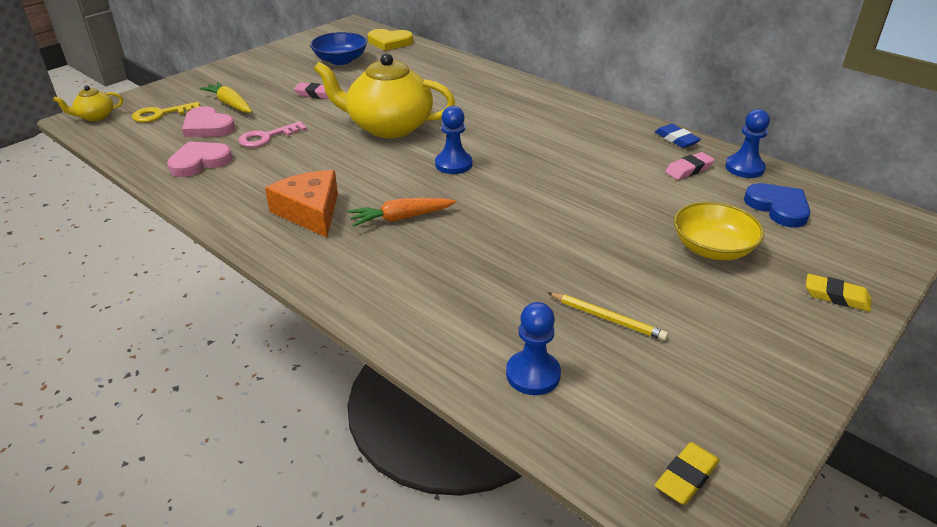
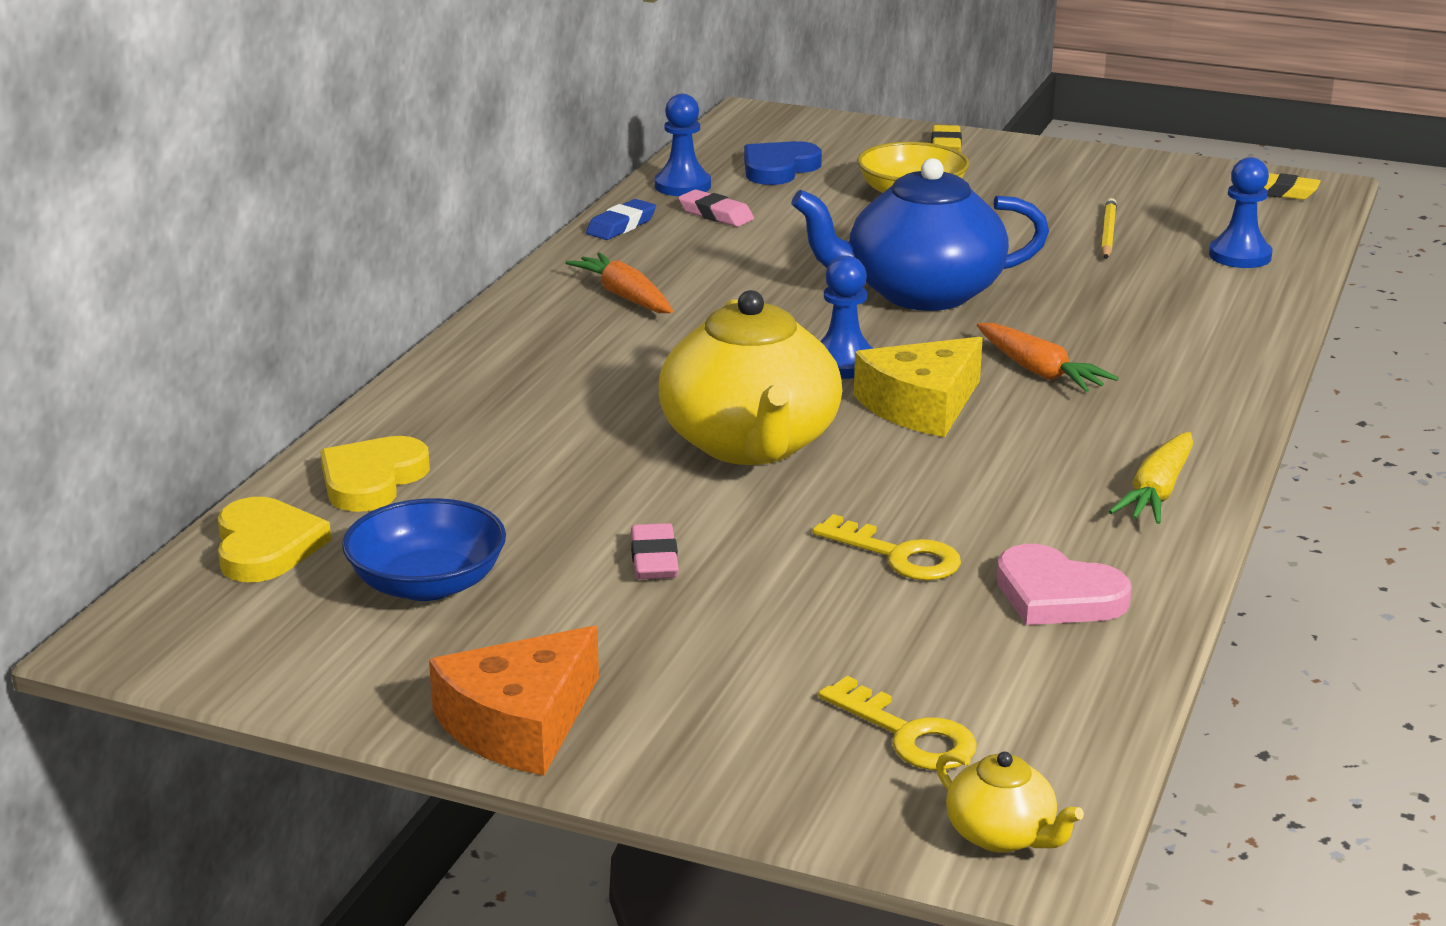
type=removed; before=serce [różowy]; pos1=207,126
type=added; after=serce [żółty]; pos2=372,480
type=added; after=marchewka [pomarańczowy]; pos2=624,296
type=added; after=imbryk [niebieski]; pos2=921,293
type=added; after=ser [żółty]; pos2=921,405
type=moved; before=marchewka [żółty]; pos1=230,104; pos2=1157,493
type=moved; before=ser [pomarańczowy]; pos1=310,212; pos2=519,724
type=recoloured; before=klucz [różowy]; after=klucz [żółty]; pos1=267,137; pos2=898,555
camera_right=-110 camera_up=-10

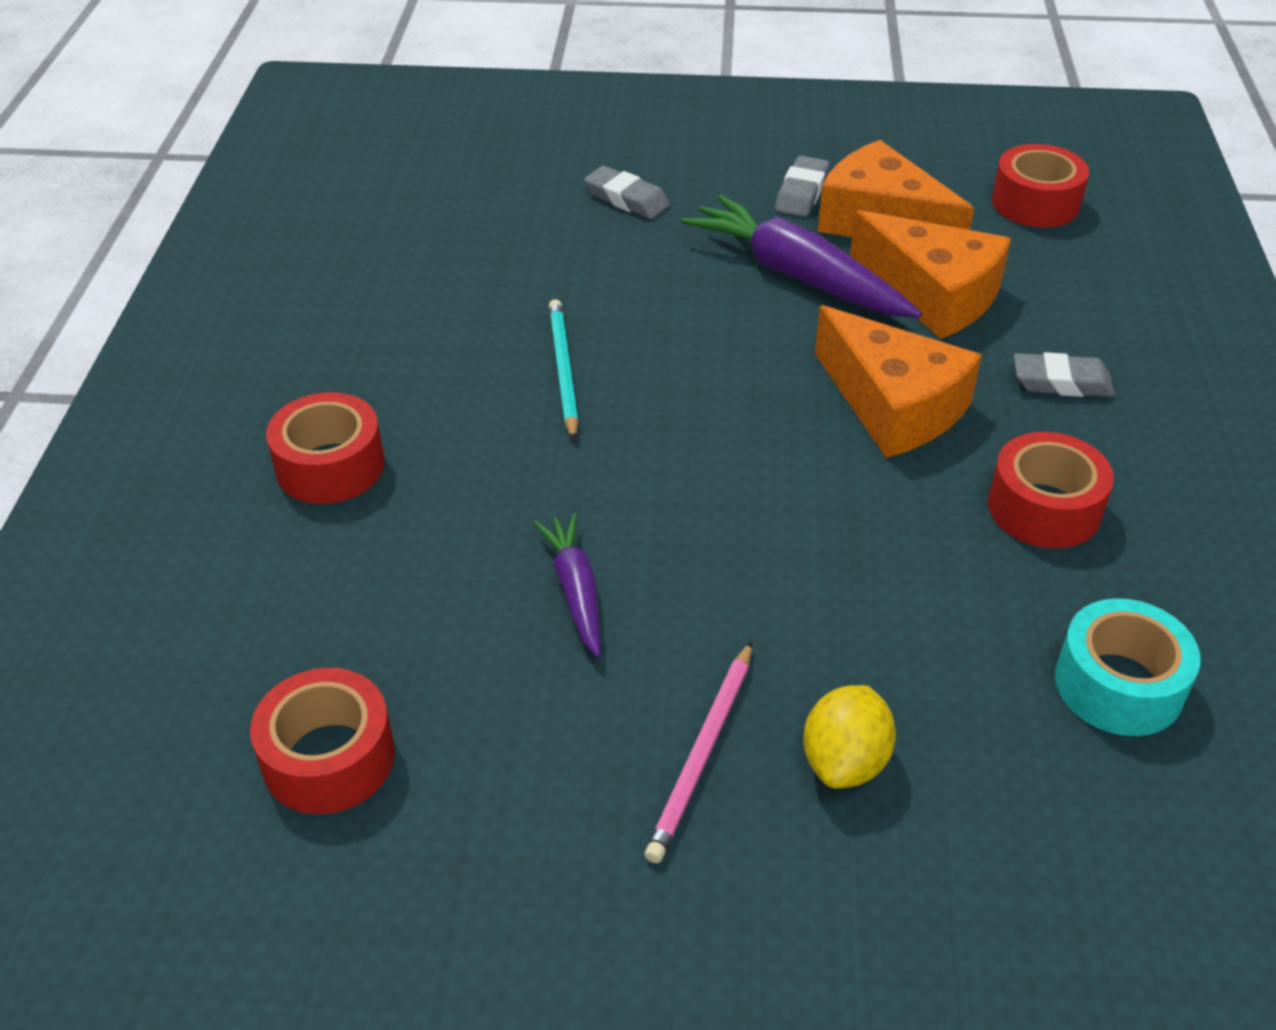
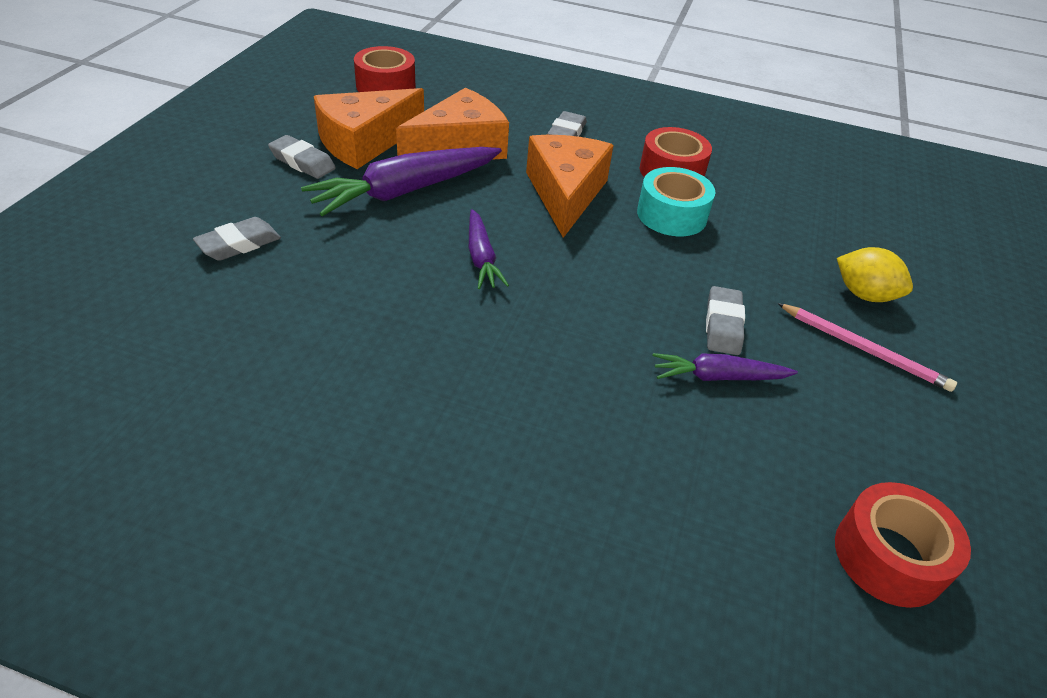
type=removed; before=taśma klejąca [czerwony]; pos1=330,466
type=removed; before=ołówek [turkusowy]; pos1=563,370
type=added; after=marchewka [fioletowy]; pos2=481,257
type=added; after=gumka do mazania [szary]; pos2=723,325
type=moved; before=taśma klejąca [turkusowy]; pos1=1118,685; pos2=671,215
type=turned; before=ser [pomarańczowy]; pos1=893,406; pos2=565,193; turn=-60
camera_right=-80 camera_up=0

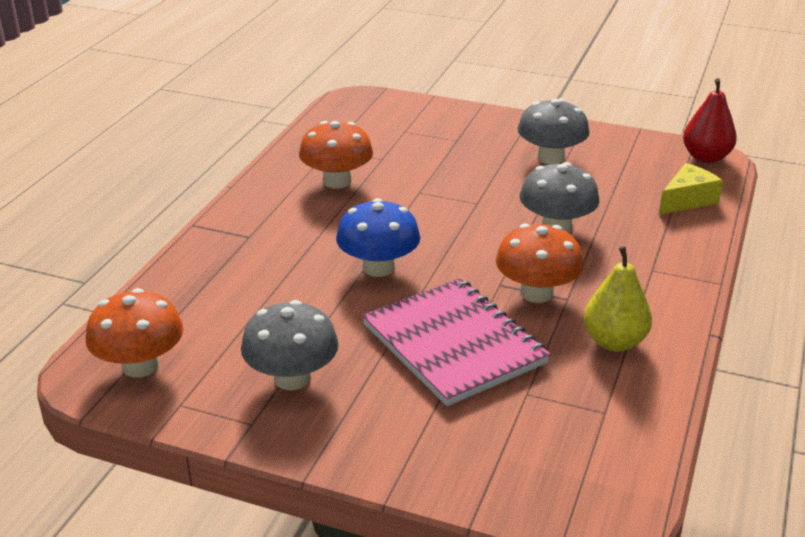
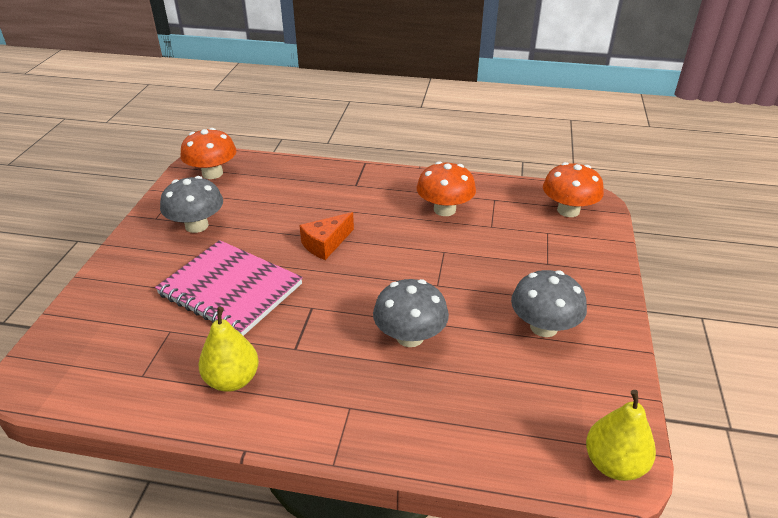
type=removed; before=ser [żółty]; pos1=687,200
type=moved; before=grzyb [pomarańczowy]; pos1=536,293; pos2=568,210
type=replaced; before=grzyb [niebieski]; after=ser [pomarańczowy]; pos1=378,267; pos2=326,244
type=recoloured; before=gruszka [czerwony]; after=gruszka [żółty]; pos1=706,157; pos2=614,464
type=turned; before=zeszyt [różowy]; pos1=453,344; pos2=230,289; turn=75
camera_right=80 camera_up=5

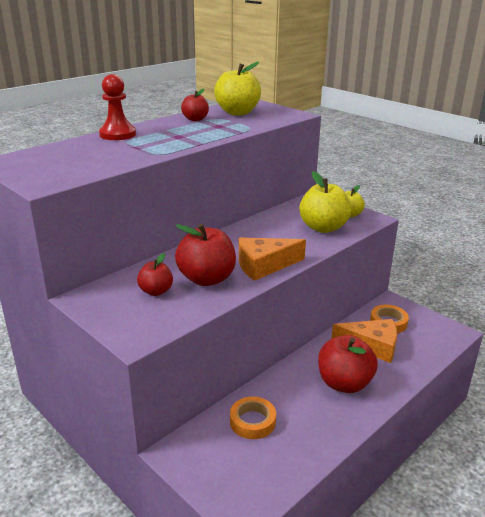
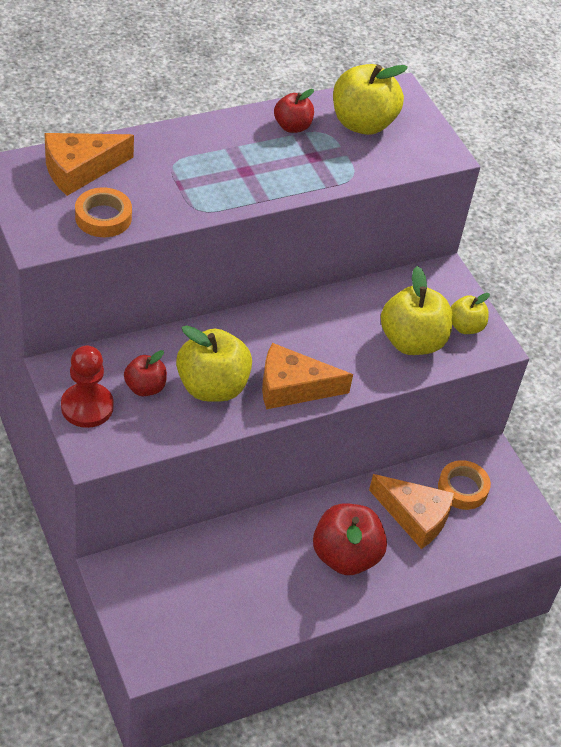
type=added; after=ser [pomarańczowy]; pos2=79,169
type=moved; before=pionek [czerwony]; pos1=117,134; pos2=87,407
type=moved; before=taśma klejąca [pomarańczowy]; pos1=252,421; pos2=103,217
type=recoloured; before=jabłko [czerwony]; after=jabłko [żółty]; pos1=207,279; pos2=212,387
camera_right=15 camera_up=20

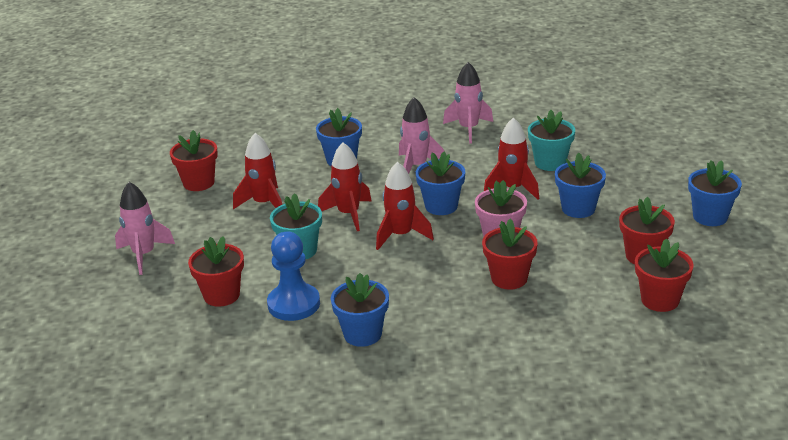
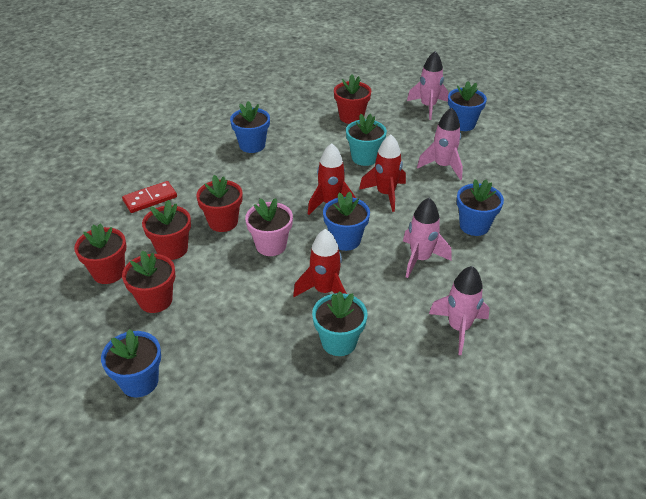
type=removed; before=pionek [niebieski]; pos1=294,304
type=added; after=kostka domina [czerwony]; pos2=150,199
type=moved; before=doniczka [czerwony]; pos1=199,183; pos2=172,249
type=moved; before=doniczka [niebieski]; pos1=578,209; pos2=462,124
type=recoloured; before=rakieta [czerwony]; after=rakieta [różowy]; pos1=264,204; pos2=442,166
camera_right=125 camera_up=10

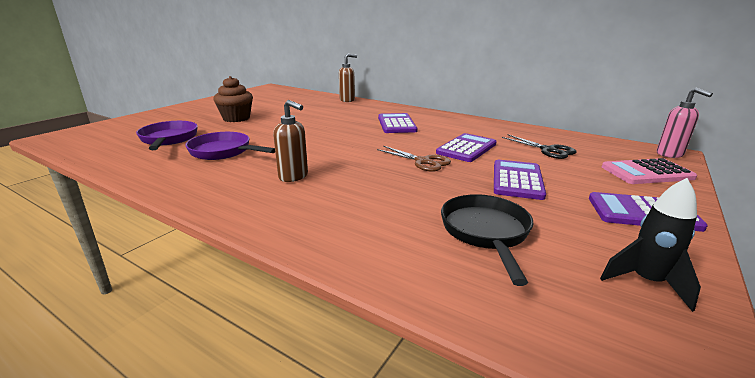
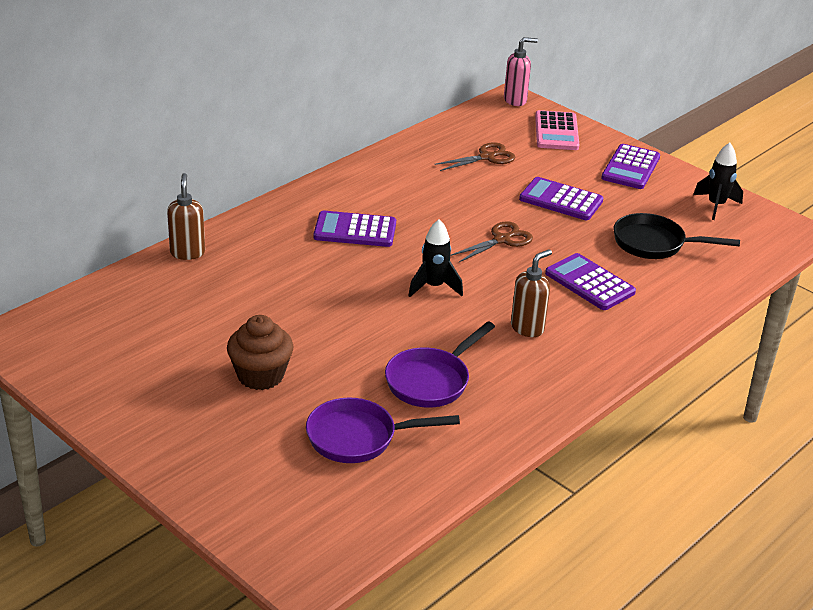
type=added; after=rakieta [czarny]; pos2=434,287
type=moved; before=kalkulator [fioletowy]; pos1=466,148; pos2=589,283
type=recoloured; before=nożyczki [czarny]; after=nożyczki [brązowy]; pos1=548,150; pos2=486,157
camera_right=-80 camera_up=10

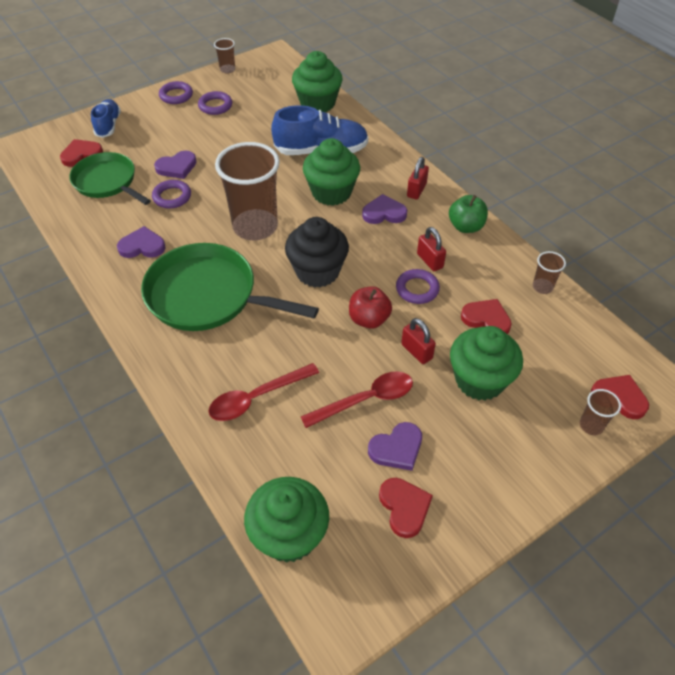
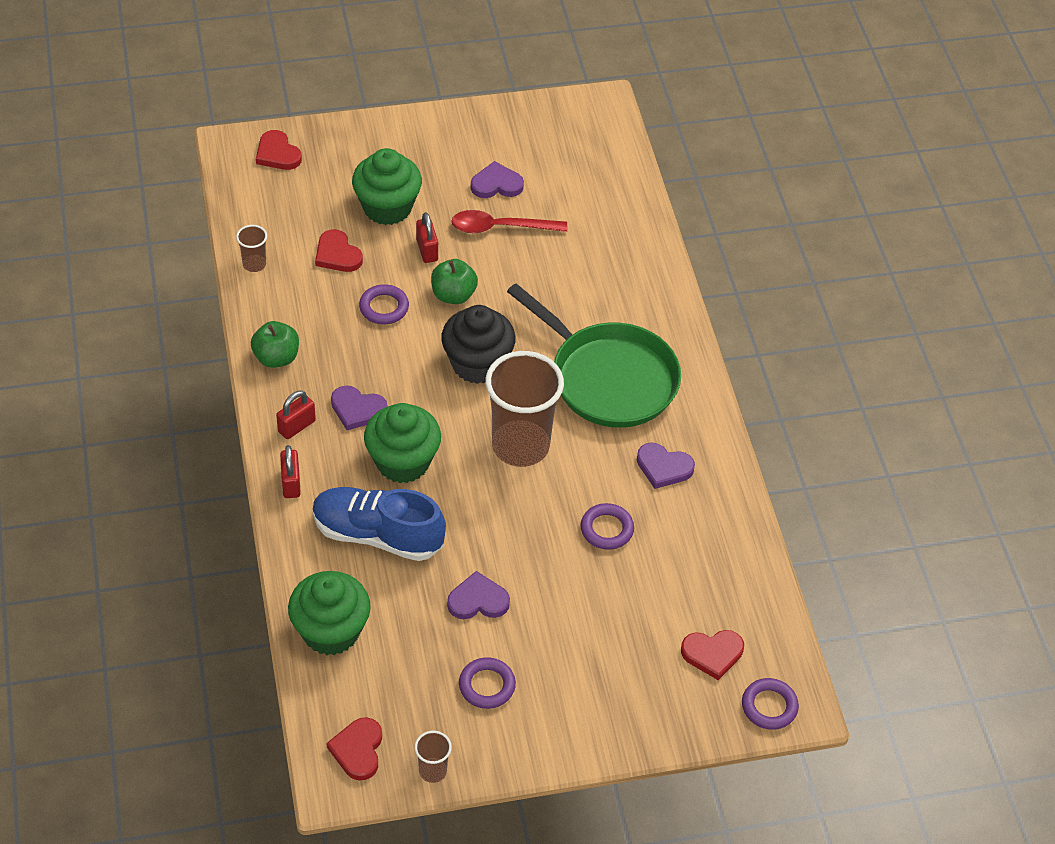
type=removed; before=patelnia [zielony]; pos1=107,182
type=removed; before=but [niebieski]; pos1=108,125
type=removed; before=łyżka [czerwony]; pos1=257,398
type=removed; before=muffinka [zielony]; pos1=289,535
type=removed; before=szklanka [brązowy]; pos1=591,425
type=moved; before=serce [fioletowy]; pos1=177,167; pos2=478,600
type=moved; before=pierścień [fioletowy]; pos1=176,95; pos2=769,706
type=moved; before=serce [czerwony]; pos1=404,507; pos2=358,750
type=moved; before=kłódka [czerwony]; pos1=430,261; pos2=291,483
type=recoloured; before=jabłko [czerwony]; after=jabłko [zielony]; pos1=369,319; pos2=453,295
camera_right=-160 camera_up=0

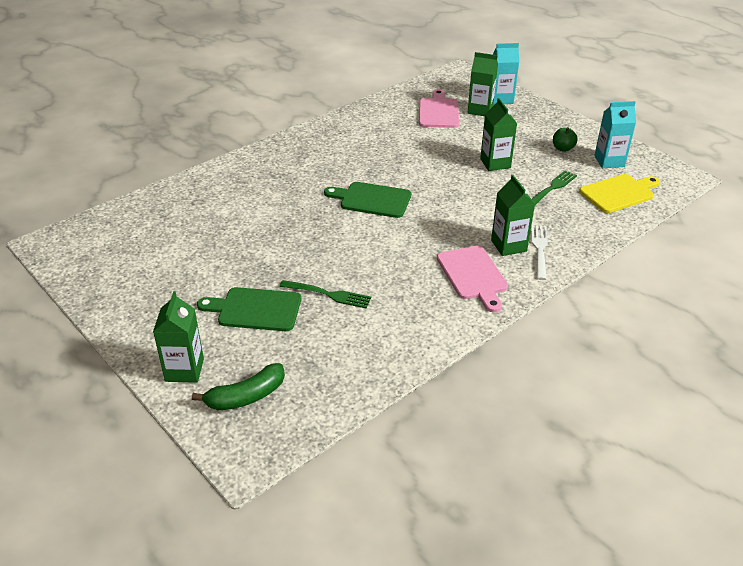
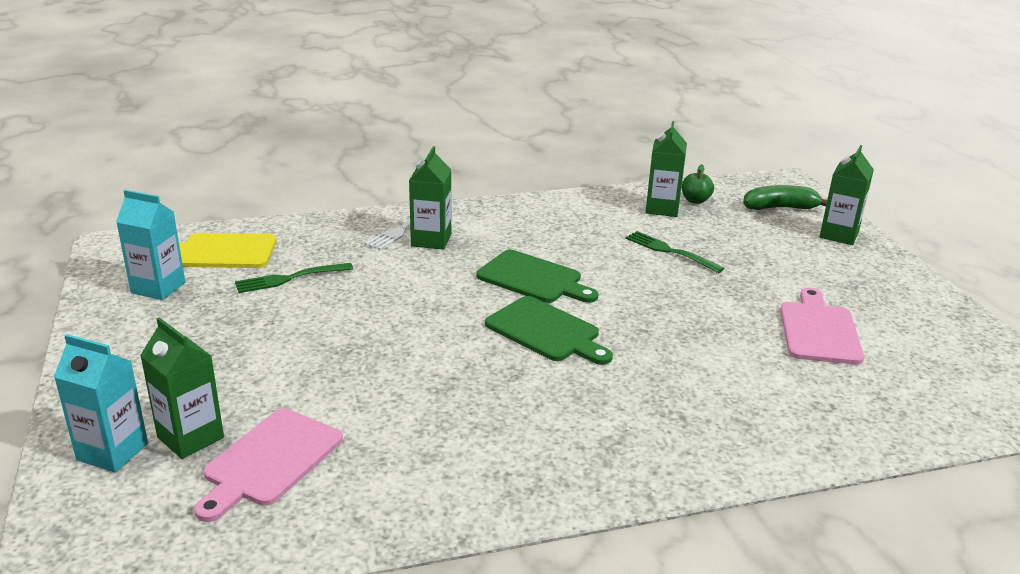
type=moved; before=deska do krojenia [zielony]; pos1=255,309; pos2=533,279
type=moved; before=deska do krojenia [różowy]; pos1=473,275; pos2=819,330
type=moved; before=karton mleka [zielony]; pos1=495,163; pos2=662,208
type=moved; before=jabłko [zielony]; pos1=563,148; pos2=695,200
camera_right=-155 camera_up=-10

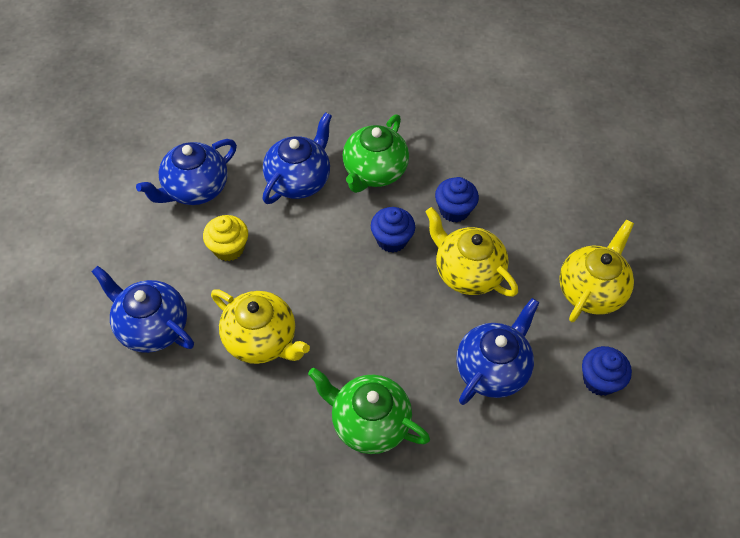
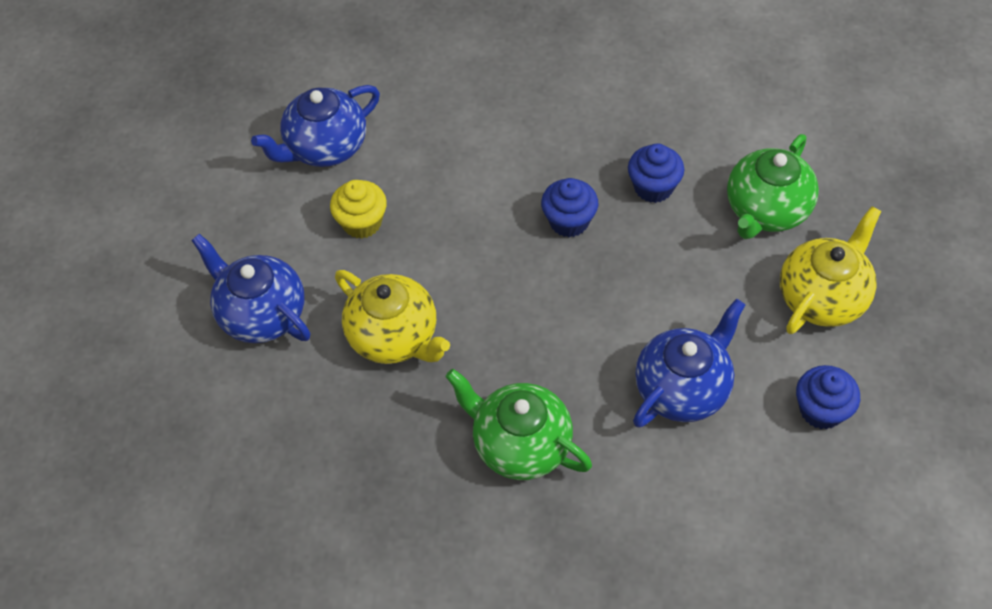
type=removed; before=imbryk [niebieski]; pos1=299,180
type=removed; before=imbryk [żółty]; pos1=467,272
type=moved; before=imbryk [zielony]; pos1=374,172; pos2=766,210
camera_right=10 camera_up=0

